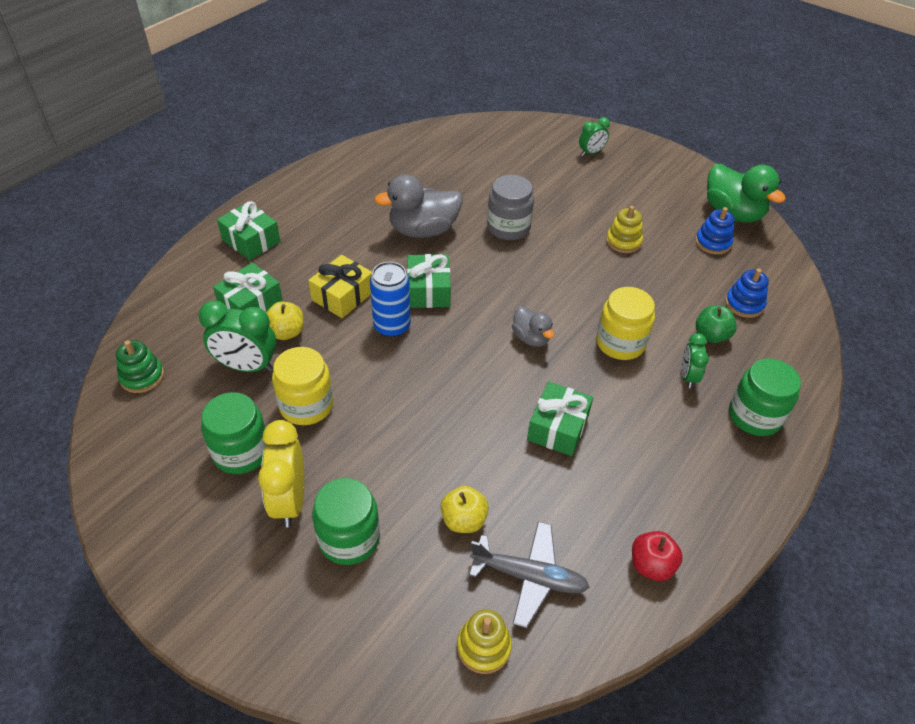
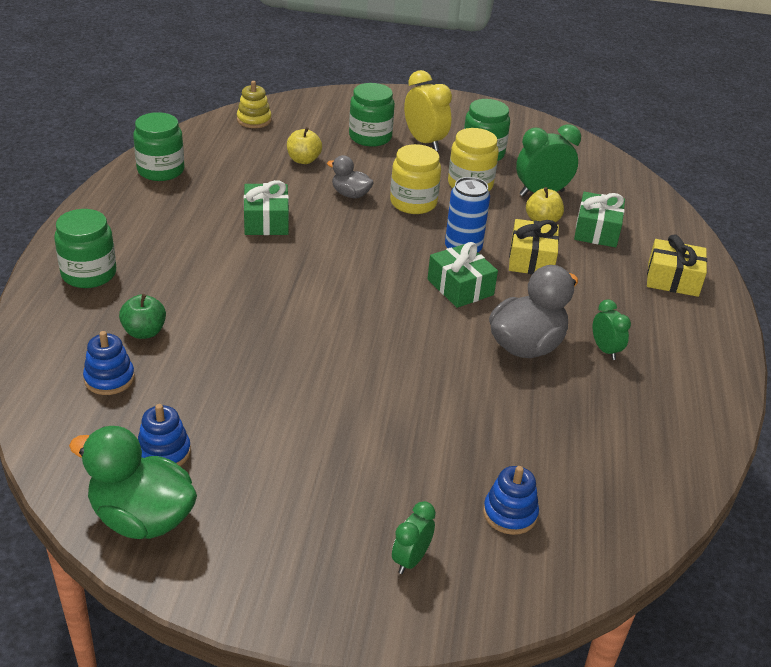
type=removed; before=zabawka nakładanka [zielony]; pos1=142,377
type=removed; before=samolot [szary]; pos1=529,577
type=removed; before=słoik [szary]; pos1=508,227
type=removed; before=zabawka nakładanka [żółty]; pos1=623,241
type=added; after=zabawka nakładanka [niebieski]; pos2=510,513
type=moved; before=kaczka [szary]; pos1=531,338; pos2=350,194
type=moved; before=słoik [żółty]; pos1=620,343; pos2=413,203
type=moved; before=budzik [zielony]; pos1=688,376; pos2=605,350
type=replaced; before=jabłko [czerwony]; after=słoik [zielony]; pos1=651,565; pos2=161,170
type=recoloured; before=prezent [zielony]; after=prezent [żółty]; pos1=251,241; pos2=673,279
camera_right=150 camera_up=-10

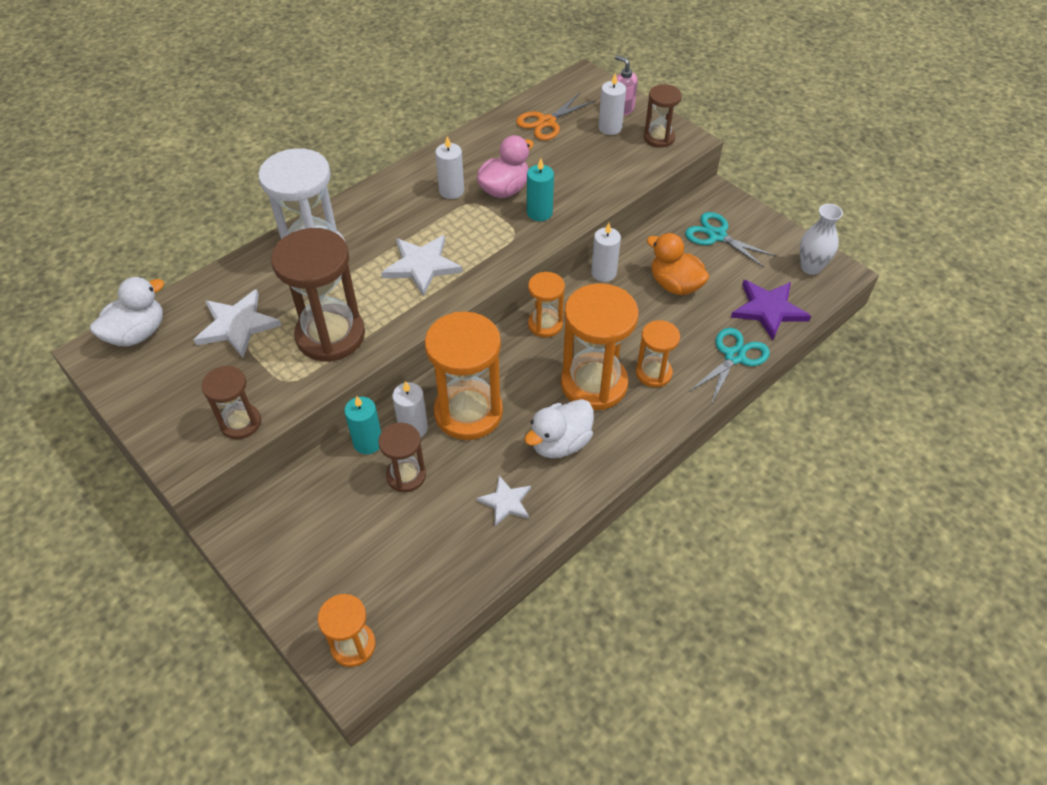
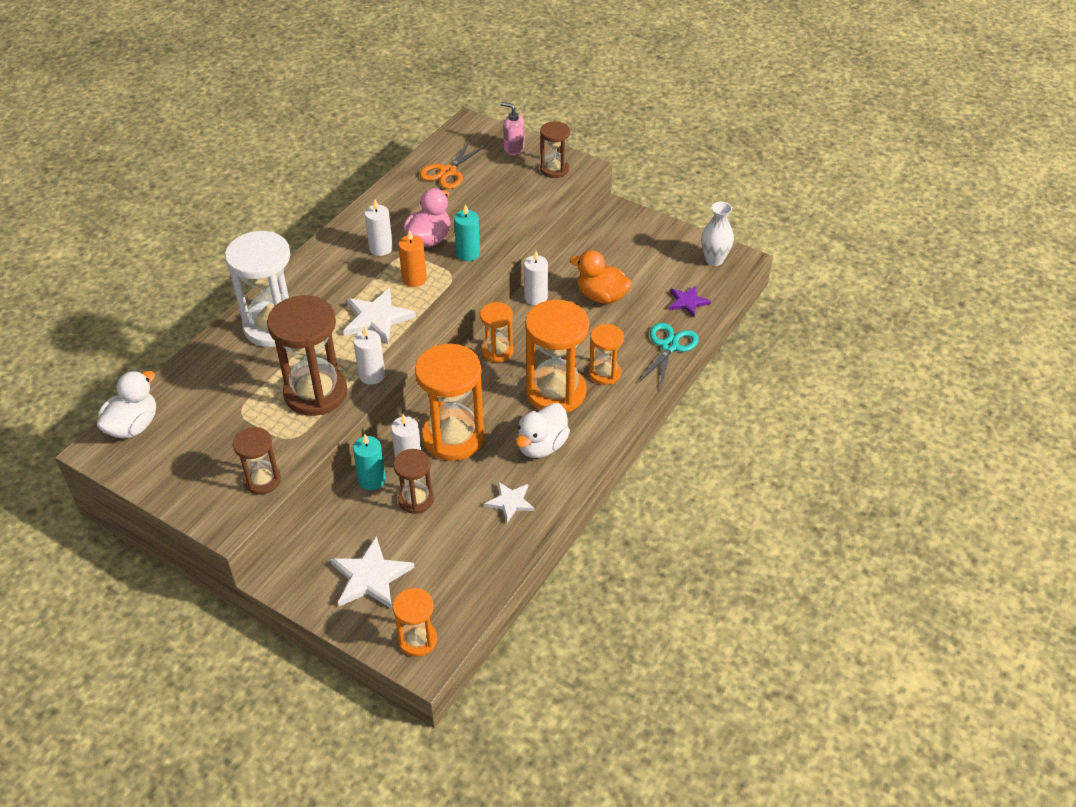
type=removed; before=nożyczki [turkusowy]; pos1=717,235
type=added; after=świeca [pomarańczowy]; pos2=414,279
type=moved; before=gwiazda [biały]; pos1=237,325; pos2=370,577
type=moved; before=świeca [biały]; pos1=610,128; pos2=372,375
type=resized; before=gwiazda [fioletowy]; pos1=768,309; pos2=687,302; scale=0.62
camera_right=-15 camera_up=-5

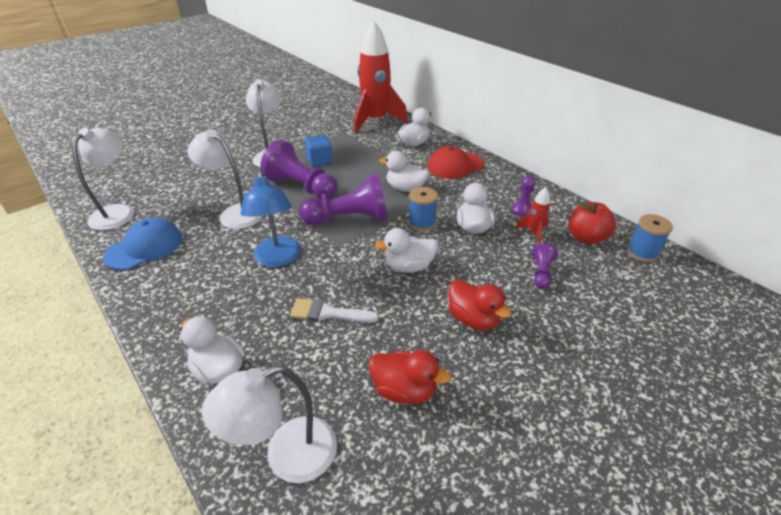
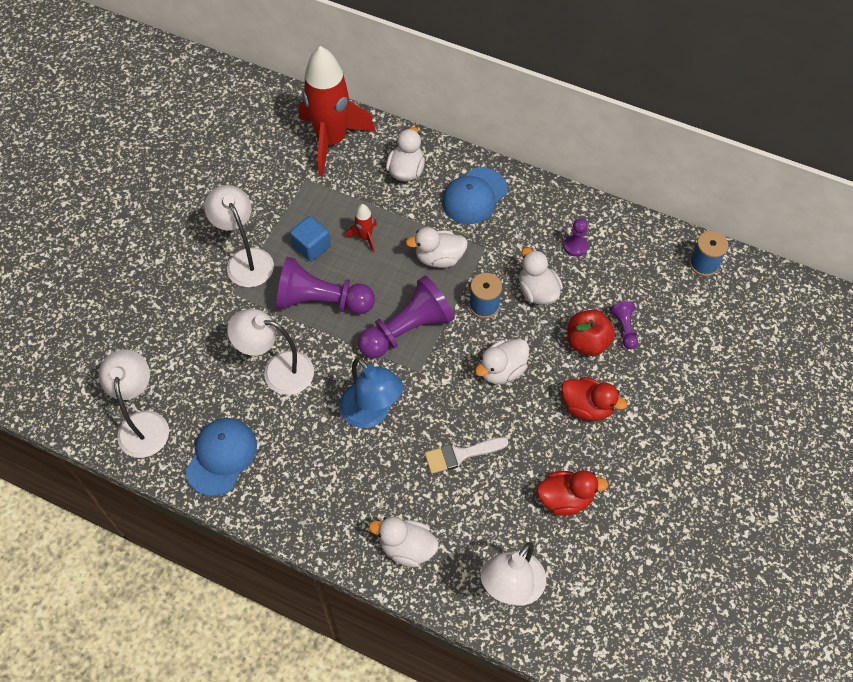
type=moved; before=rakieta [czerwony]; pos1=533,232; pos2=365,237
type=moved; before=jabłko [czerwony]; pos1=586,238; pos2=587,342
type=recoloured; before=czapka [czerwony]; after=czapka [niebieski]; pos1=455,165; pos2=474,196
camera_right=-25 camera_up=20

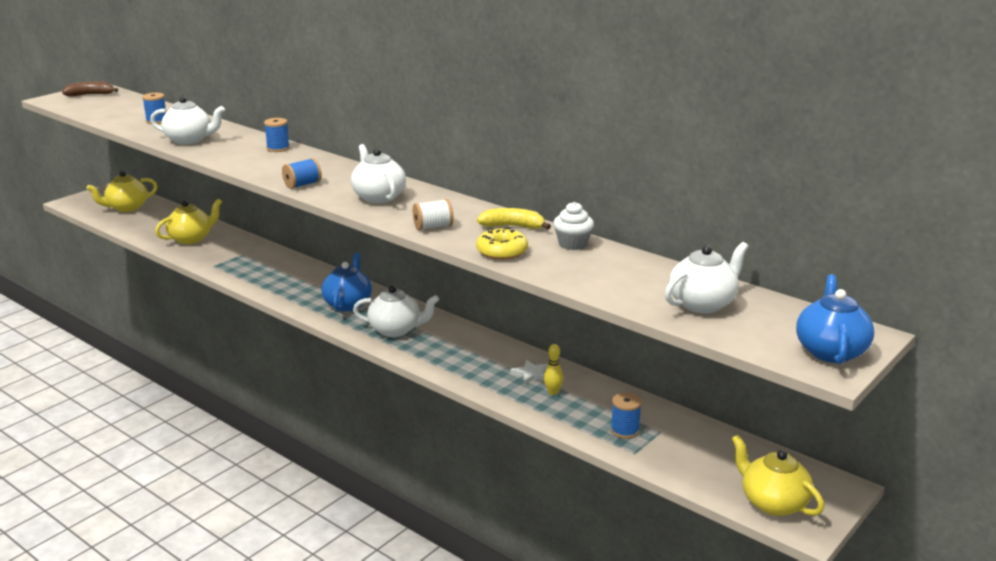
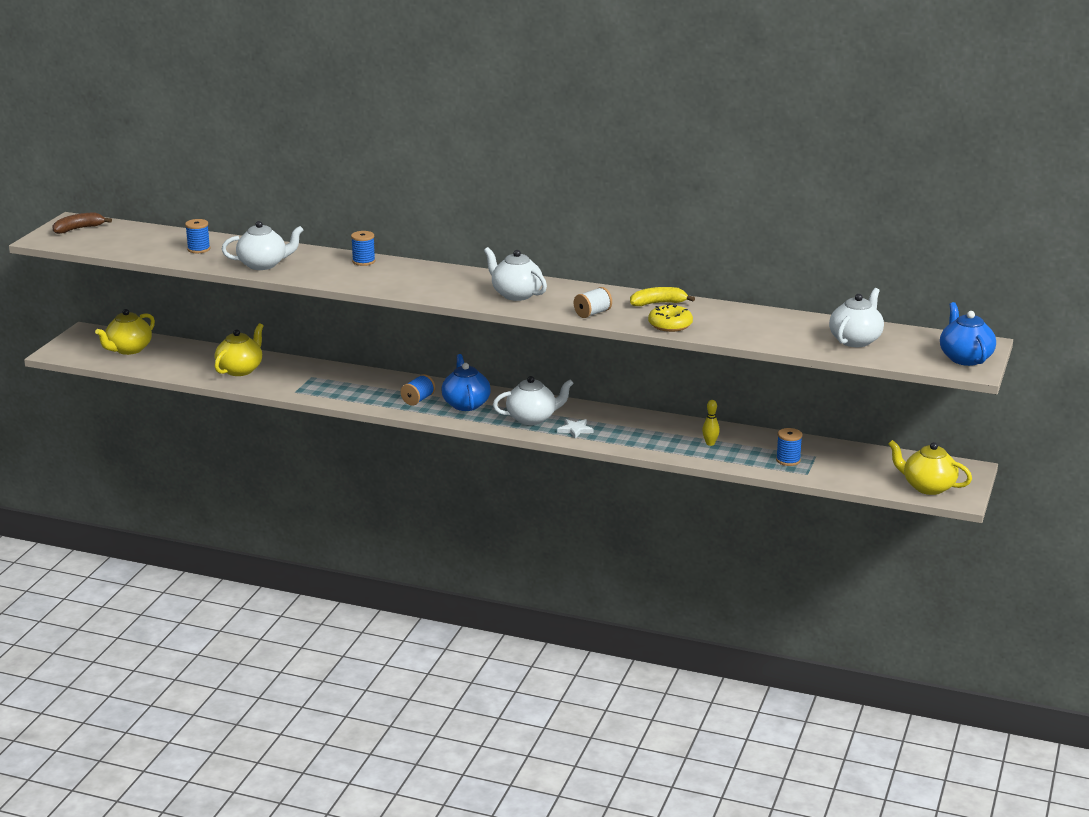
type=removed; before=muffinka [biały]; pos1=572,244
type=moved; before=szpulka [niebieski]; pos1=302,185; pos2=418,400
type=moved; before=gwiazda [biały]; pos1=531,374; pos2=575,430
camera_right=-20 camera_up=0

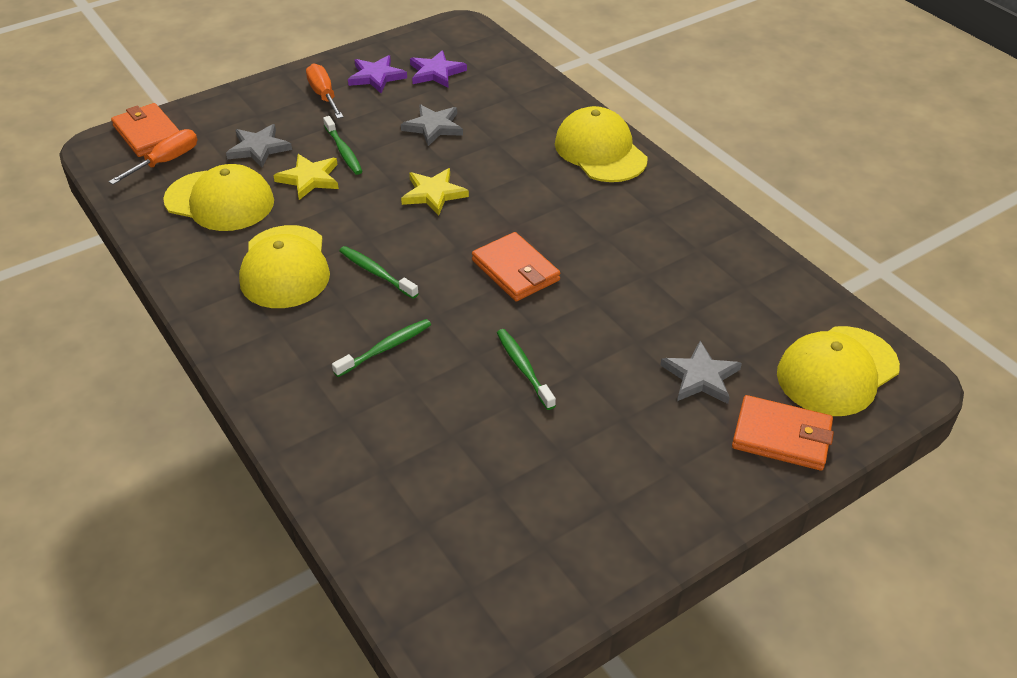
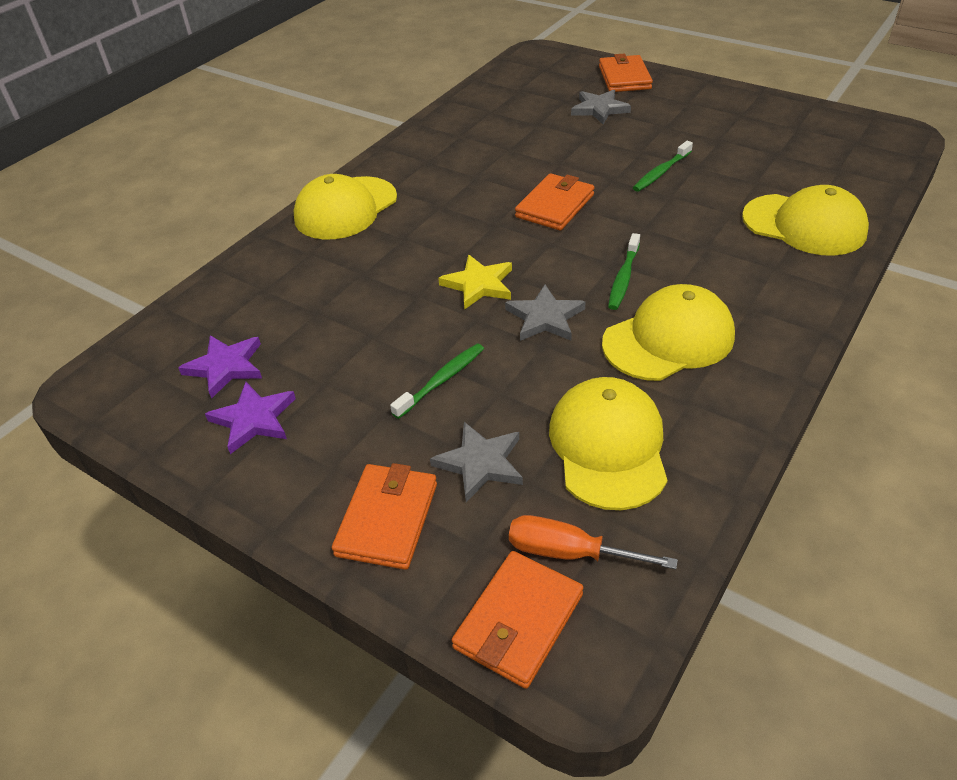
type=removed; before=gwiazda [żółty]; pos1=309,179
type=removed; before=śrubokręt [pomarańczowy]; pos1=324,95
type=removed; before=szczoteczka do zębów [zielony]; pos1=385,348
type=added; after=portfel [pomarańczowy]; pos2=387,519
type=moved; before=gwiazda [szary]; pos1=433,127; pos2=545,317
type=moved; before=czapka [żółty]; pos1=837,371; pos2=804,225
camera_right=-110 camera_up=0

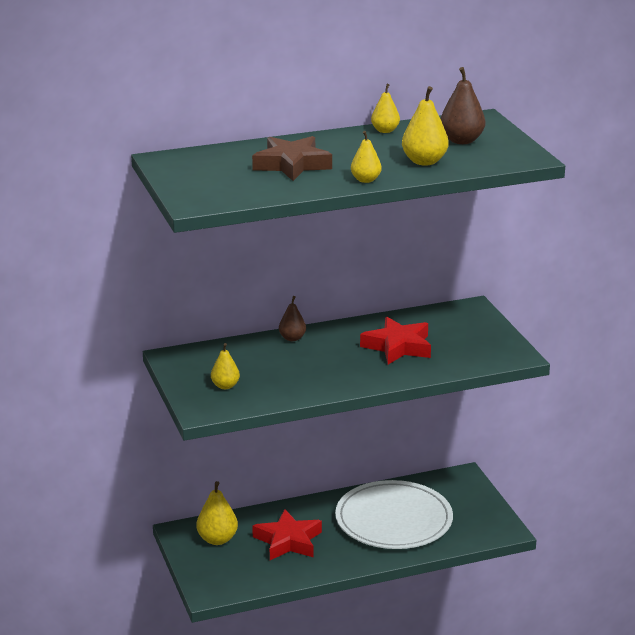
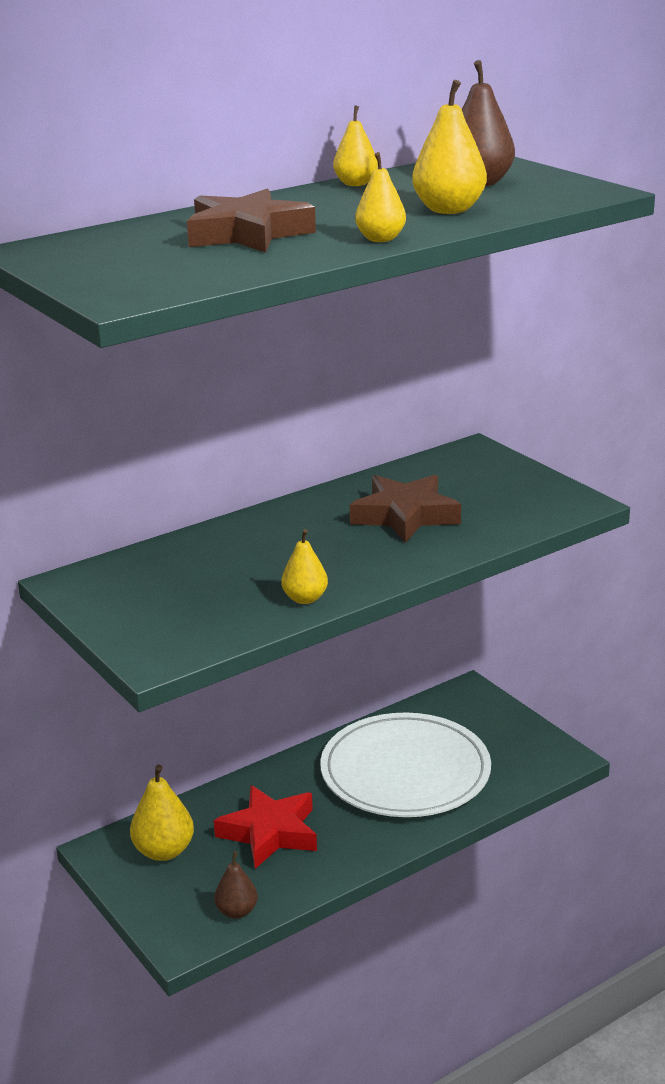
type=moved; before=gruszka [żółty]; pos1=225,386; pos2=305,599
type=moved; before=gruszka [brązowy]; pos1=292,338; pos2=237,911
type=recoloured; before=gwiazda [czerwony]; after=gwiazda [brązowy]; pos1=398,346; pos2=405,516
camera_right=-15 camera_up=0

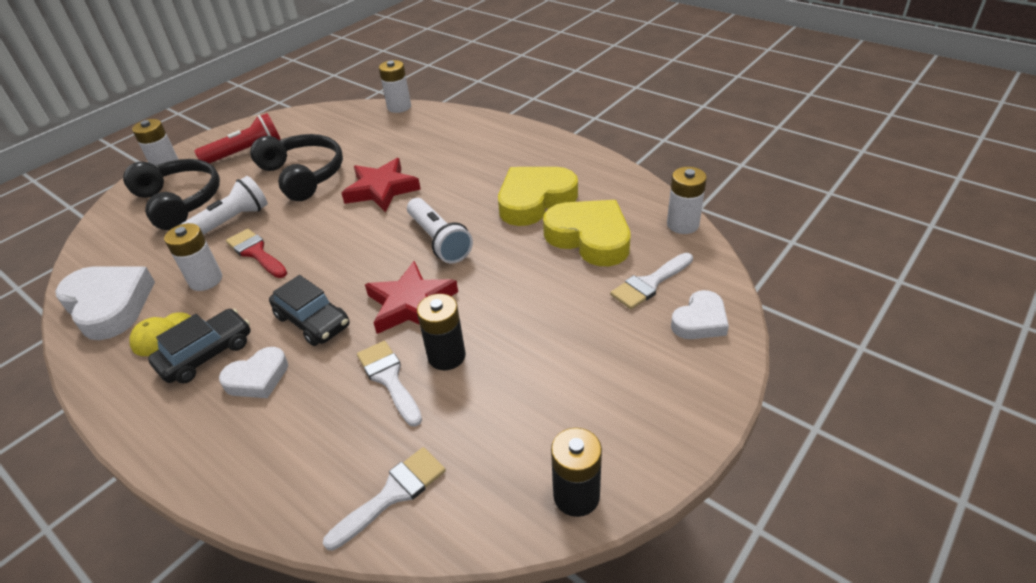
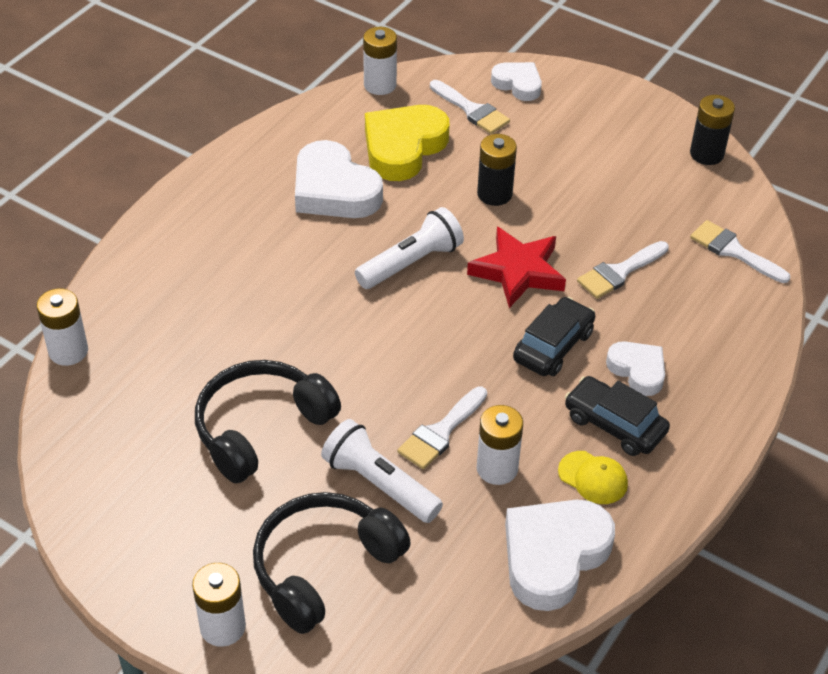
type=removed; before=latarka [czerwony]; pos1=245,152
type=removed; before=gwiazda [czerwony]; pos1=381,189
type=moved; before=bateria [czarny]; pos1=446,356; pos2=494,194
type=recoloured; before=pędzel [czerwony]; after=pędzel [biały]; pos1=256,252; pos2=441,432
type=recoloured; before=serce [żółty]; after=serce [biały]; pos1=535,200; pos2=334,190
camera_right=-100 camera_up=5

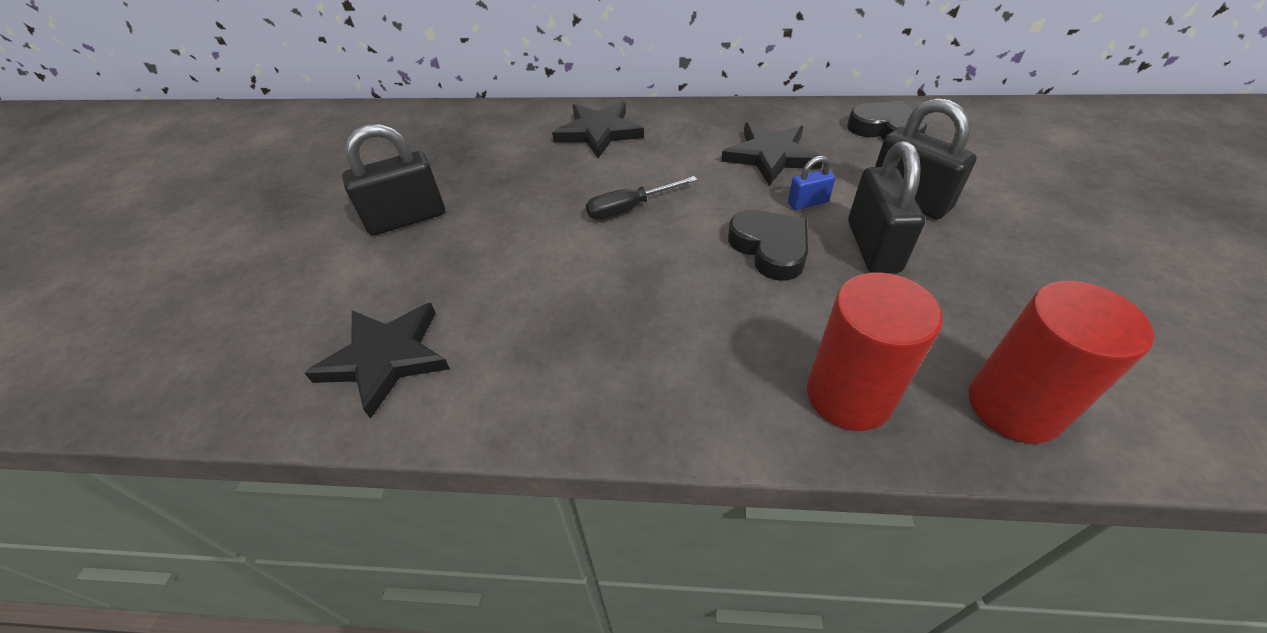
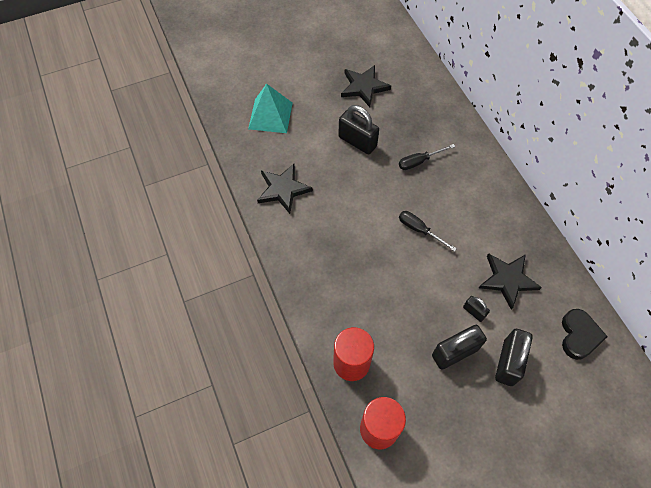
type=removed; before=serce [czarny]; pos1=770,248
type=added; after=piramida [turkusowy]; pos2=270,115
type=added; after=śrubokręt [czarny]; pos2=419,161
type=moved; before=gwiazda [czarny]; pos1=599,132; pos2=364,87
type=recoloured; before=kłódka [niebieski]; after=kłódka [czarny]; pos1=808,203; pos2=474,312
camera_right=60 camera_up=15

